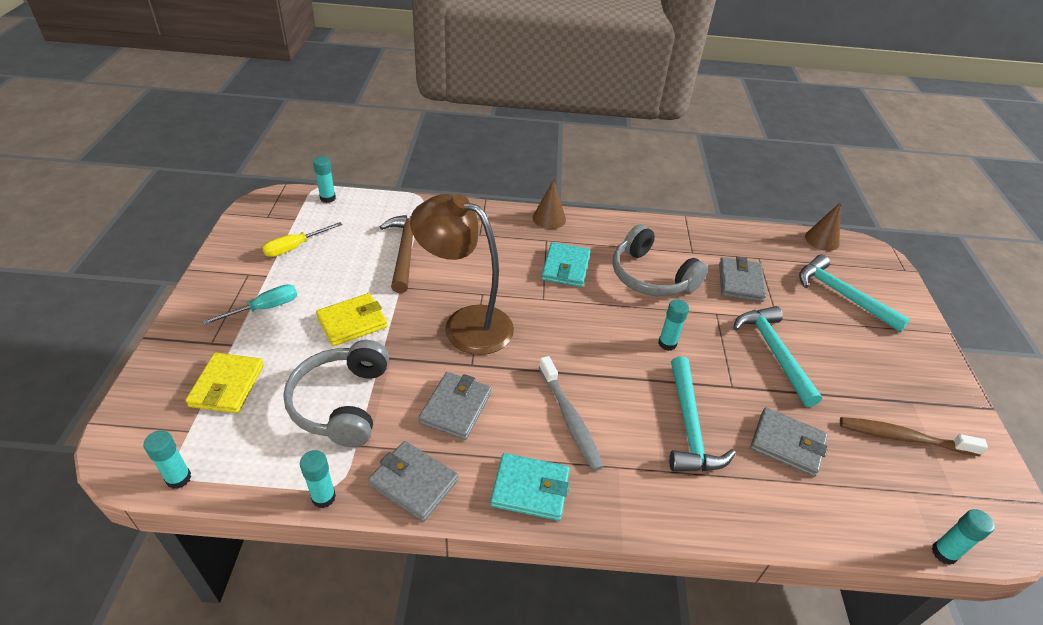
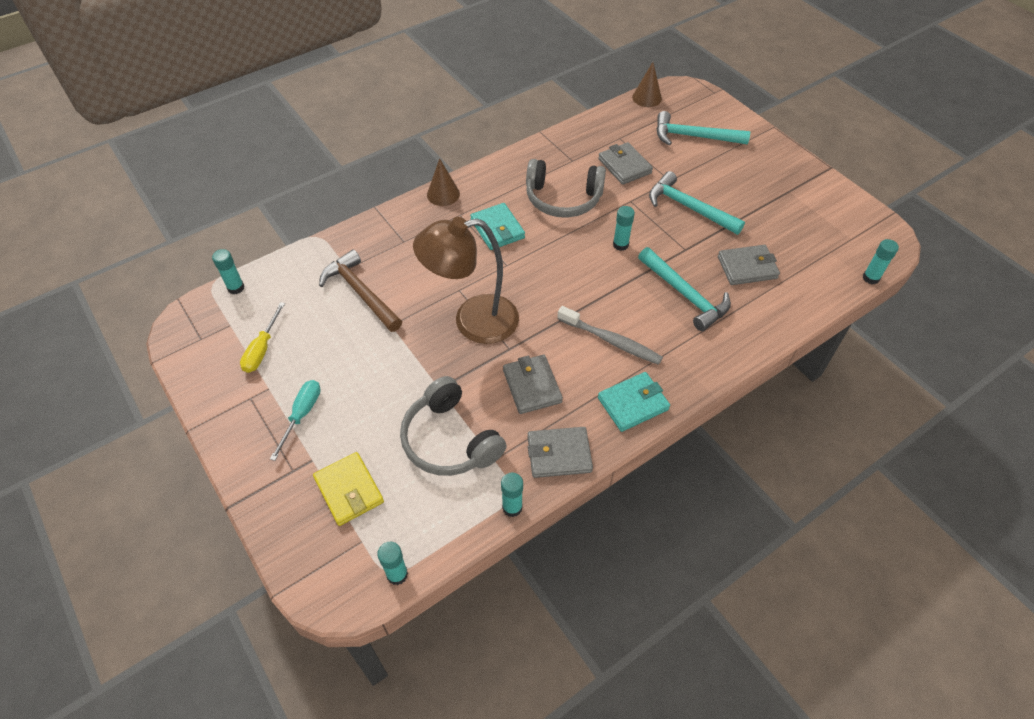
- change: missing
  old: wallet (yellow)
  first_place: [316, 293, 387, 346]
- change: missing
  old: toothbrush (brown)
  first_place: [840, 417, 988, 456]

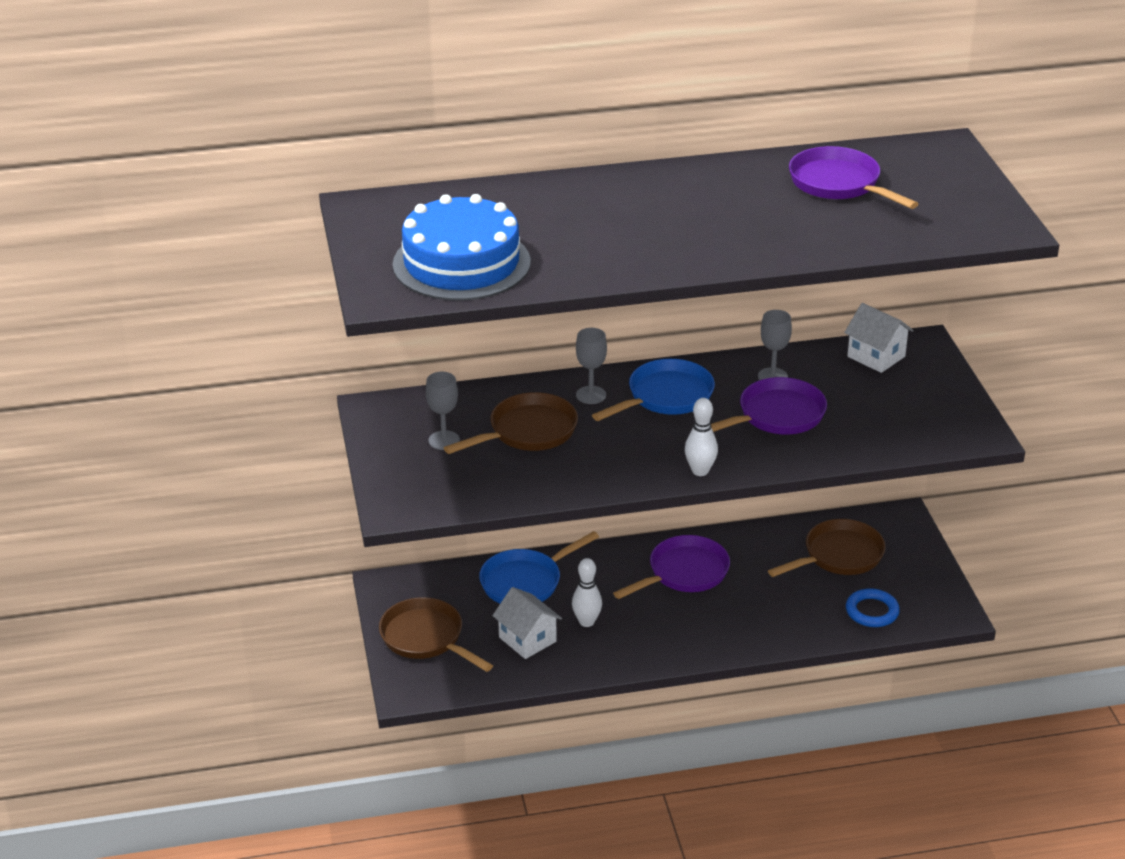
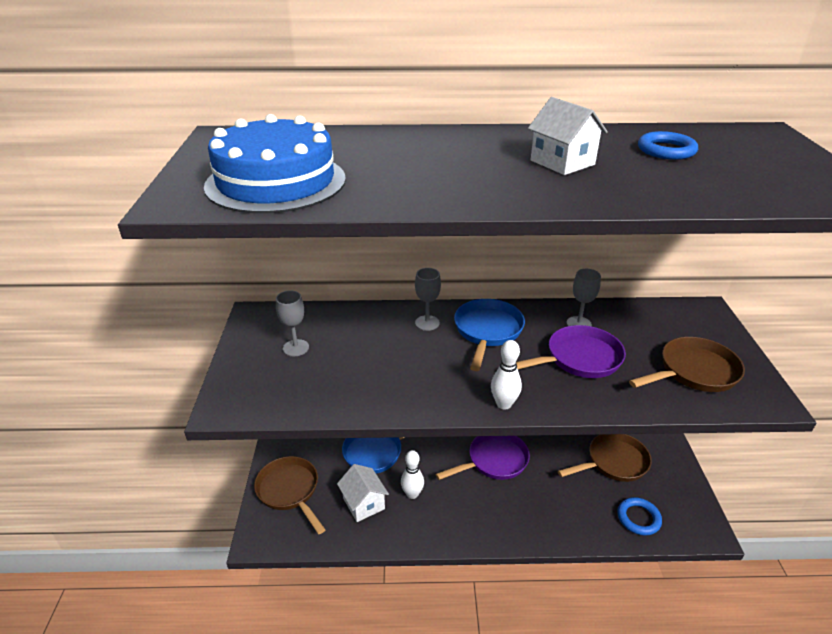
- change: relocated
  old: pan (brown)
  first_place: [444, 392, 578, 454]
  second_place: [629, 337, 745, 392]
- change: spun
  old: pan (blue)
  first_place: [592, 359, 715, 421]
  second_place: [454, 299, 525, 371]
  degrees: -45
- change: exchanged
  old: pan (purple)
  new: ring (blue)
  first_place: [789, 146, 918, 209]
  second_place: [638, 131, 698, 160]
- change: relocated
  old: house (white)
  first_place: [844, 303, 914, 373]
  second_place: [528, 97, 608, 175]

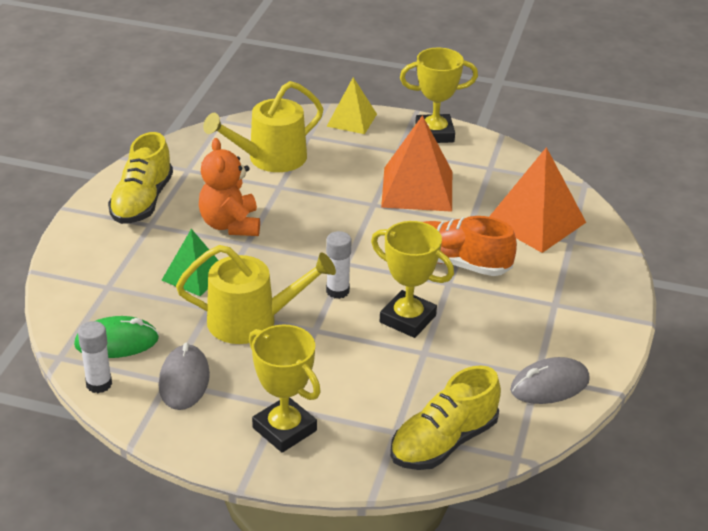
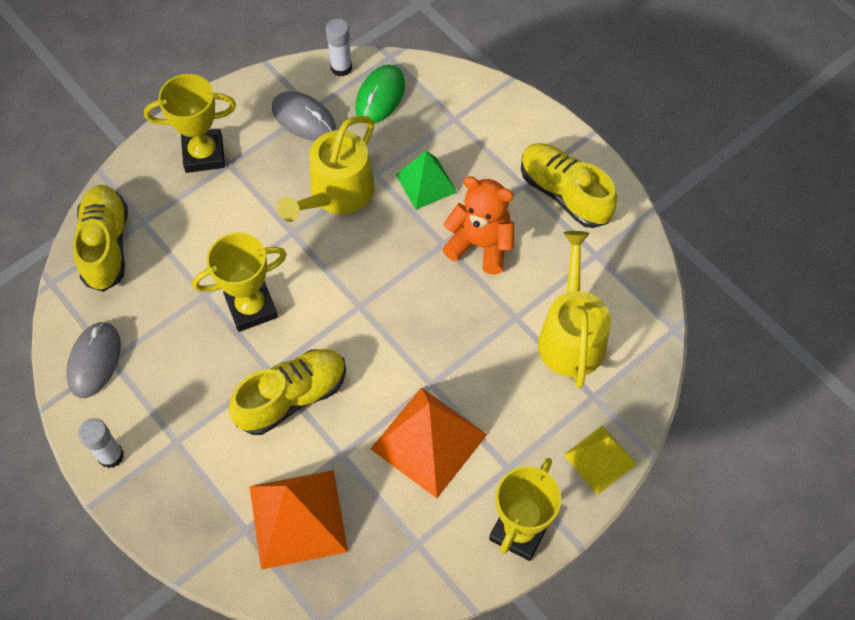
- change: relocated
  old: glue stick (white)
  first_place: [326, 231, 352, 299]
  second_place: [78, 418, 124, 468]
- change: colour
  old: shoe (orange)
  new: shoe (yellow)
  first_place: [424, 216, 517, 276]
  second_place: [229, 349, 346, 435]

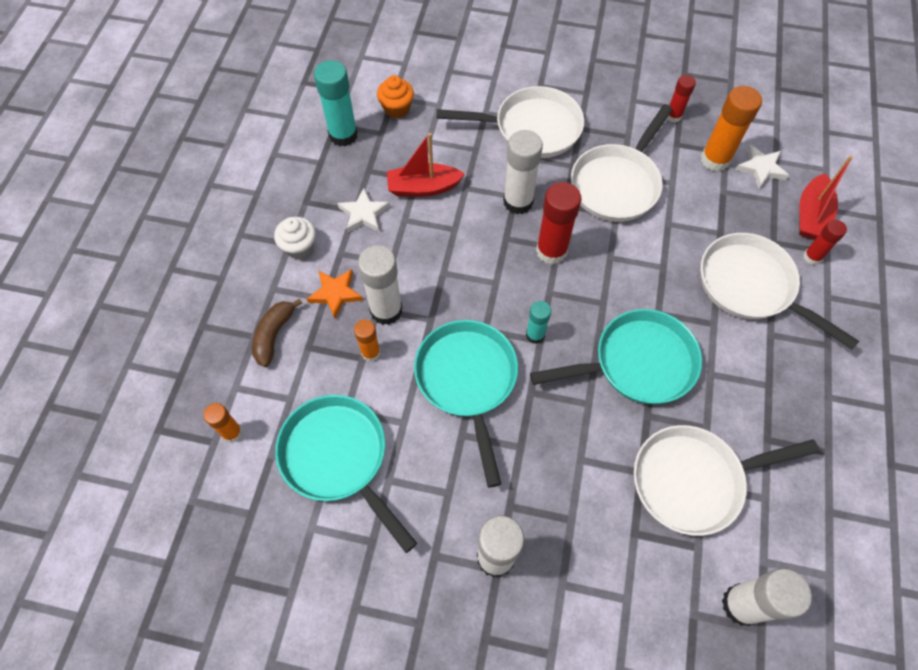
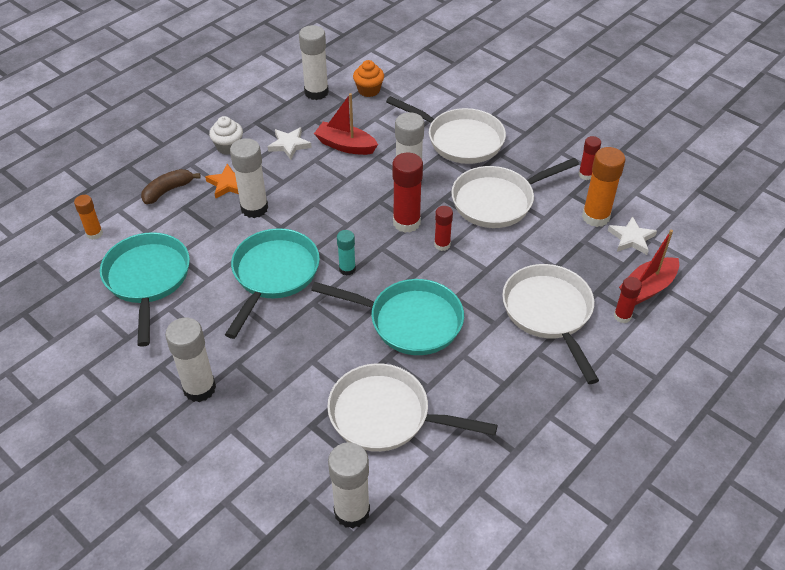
- change: colour
  old: glue stick (turquoise)
  new: glue stick (white)
  first_place: [314, 60, 358, 146]
  second_place: [299, 25, 329, 100]
- change: missing
  old: glue stick (orange)
  first_place: [354, 319, 381, 362]
- change: appeared
  new: glue stick (red)
  second_place: [434, 206, 453, 251]

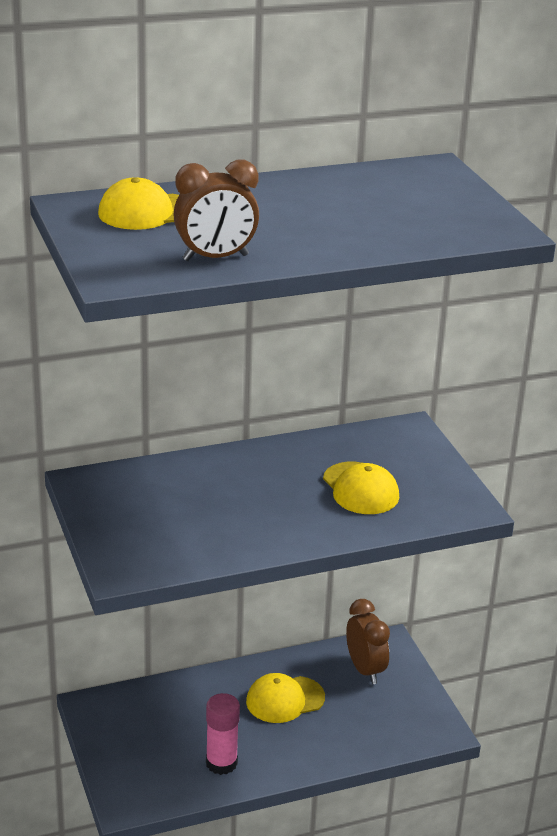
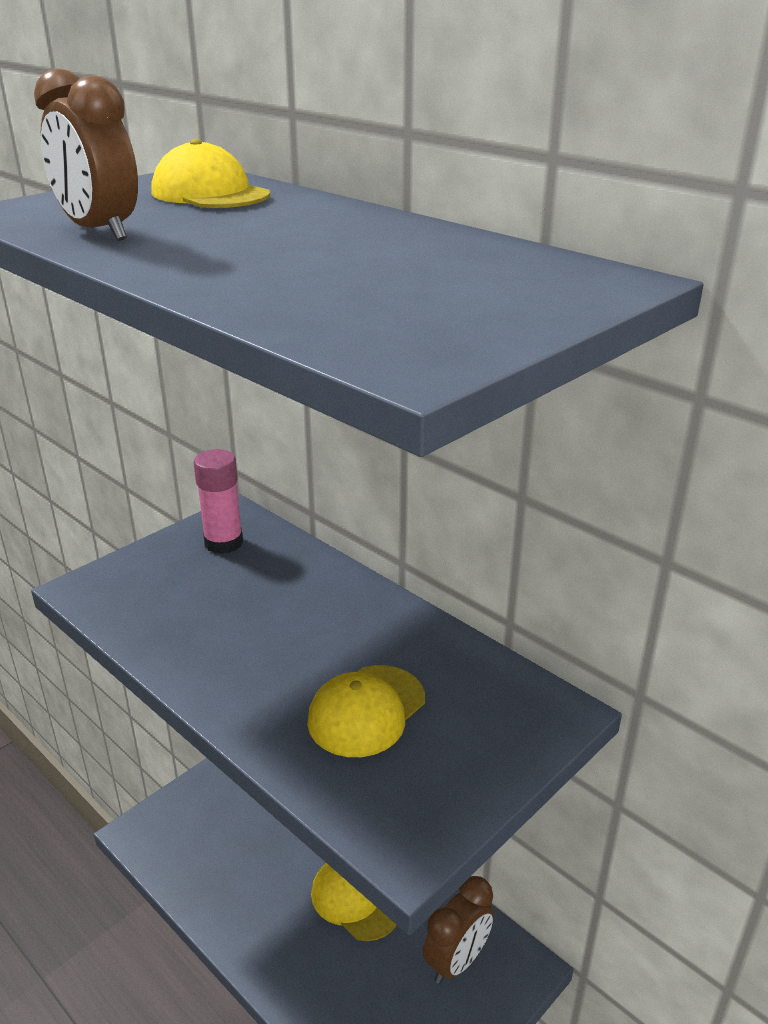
- change: relocated
  old: glue stick (pink)
  first_place: [206, 693, 240, 775]
  second_place: [194, 449, 243, 554]

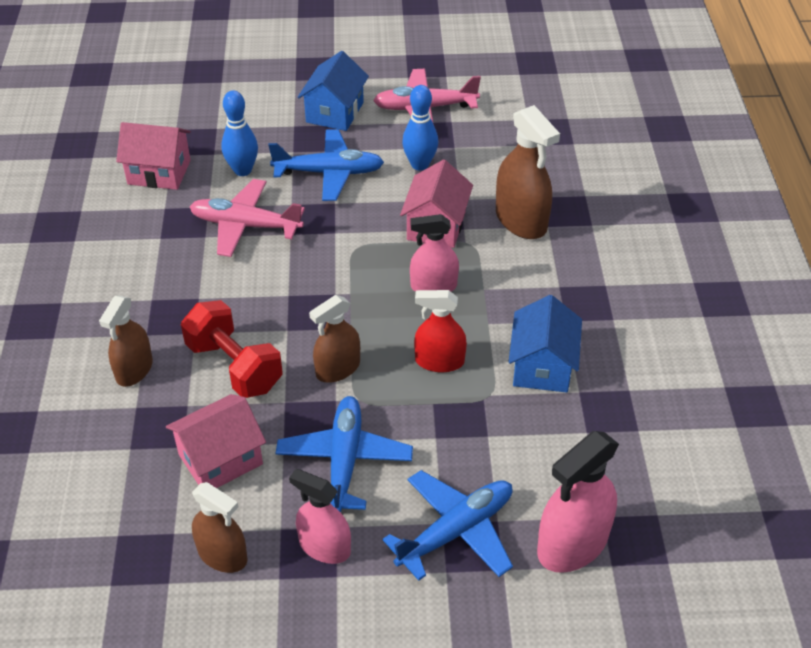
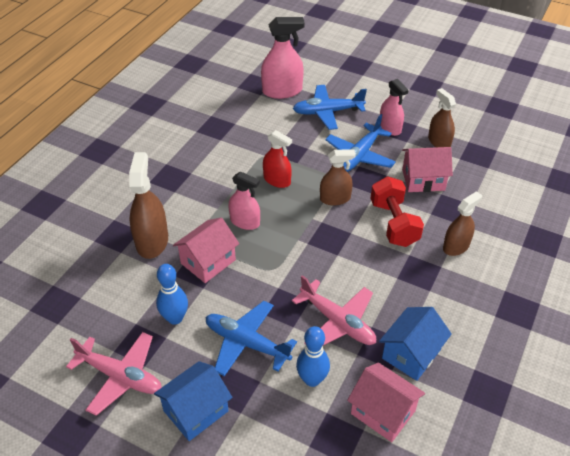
- change: relocated
  old: house (blue)
  first_place: [509, 295, 582, 393]
  second_place: [379, 307, 452, 381]

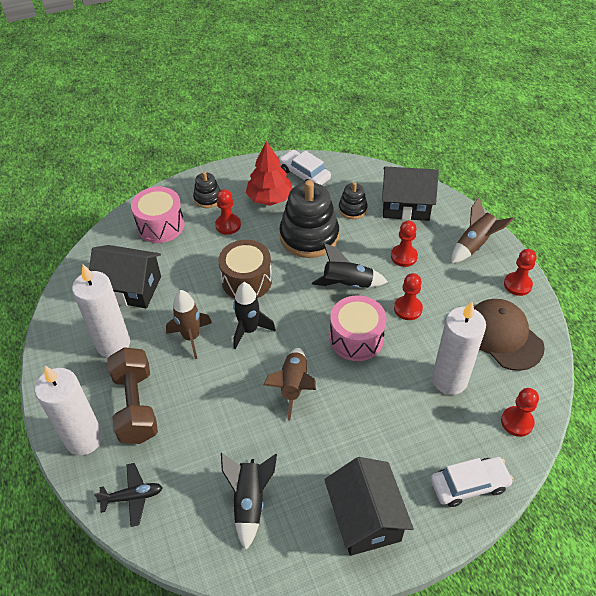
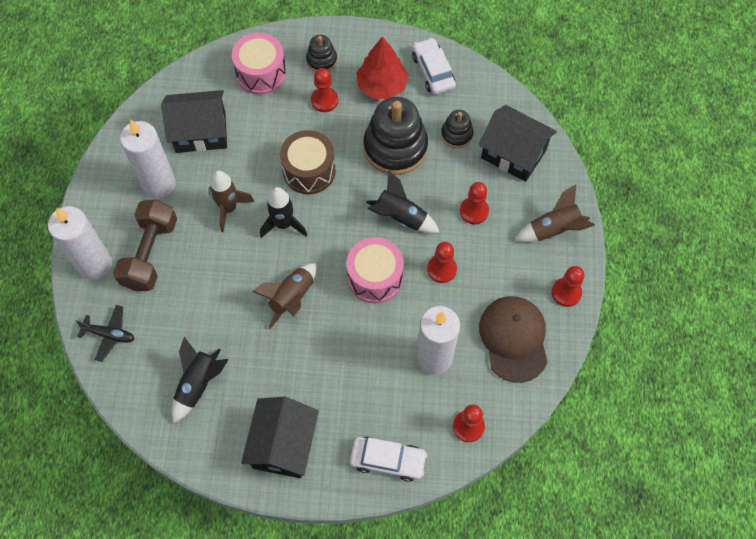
- change: spun
  old: house (black)
  first_place: [89, 245, 161, 308]
  second_place: [161, 90, 227, 153]
  degrees: -45

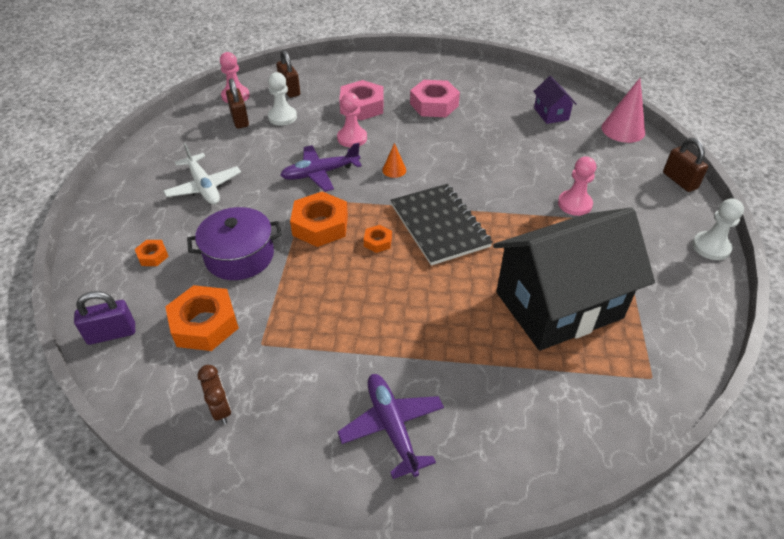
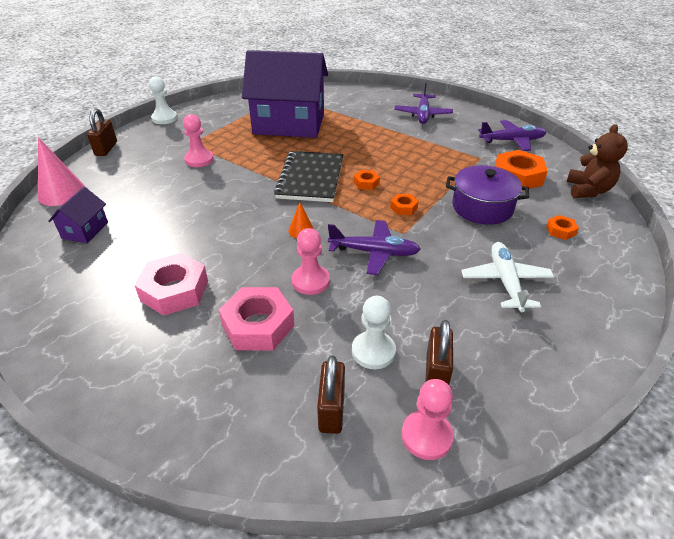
- change: exchanged
  old: padlock (purple)
  new: teddy bear (brown)
  first_place: [74, 291, 135, 345]
  second_place: [567, 124, 628, 198]
- change: exchanged
  old: clock (brown)
  new: plane (purple)
  first_place: [197, 365, 231, 424]
  second_place: [478, 120, 547, 151]
- change: size
  old: nut (orange)
  first_place: [290, 192, 348, 247]
  second_place: [390, 194, 419, 215]
  factor: 0.49
- change: colour
  old: house (black)
  new: house (purple)
  first_place: [493, 207, 655, 351]
  second_place: [242, 50, 328, 138]

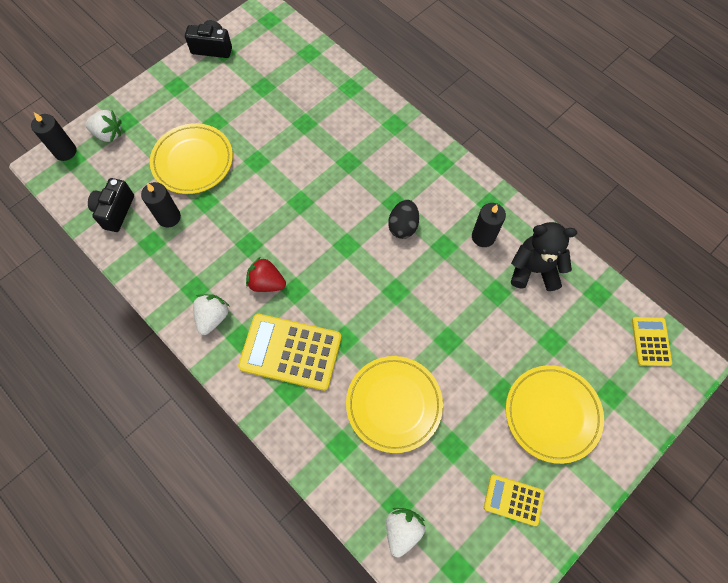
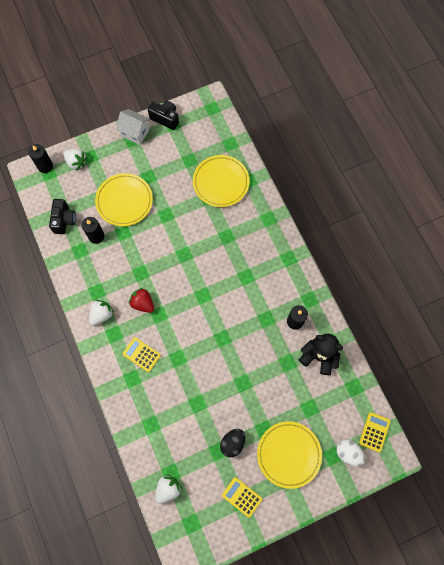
- change: spun
  old: camera (black)
  first_place: [88, 178, 134, 232]
  second_place: [49, 199, 76, 234]
  degrees: 150
- change: size
  old: calculator (yellow)
  first_place: [238, 314, 341, 391]
  second_place: [123, 337, 161, 372]
  factor: 0.54
- change: relocated
  old: plate (yellow)
  first_place: [346, 356, 443, 453]
  second_place: [193, 155, 249, 207]
- change: relocated
  old: egg (black)
  first_place: [388, 200, 419, 239]
  second_place: [220, 429, 245, 457]
- change: appeared
  new: house (white)
  second_place: [116, 109, 150, 145]
- change: appeared
  new: egg (white)
  second_place: [336, 439, 365, 466]

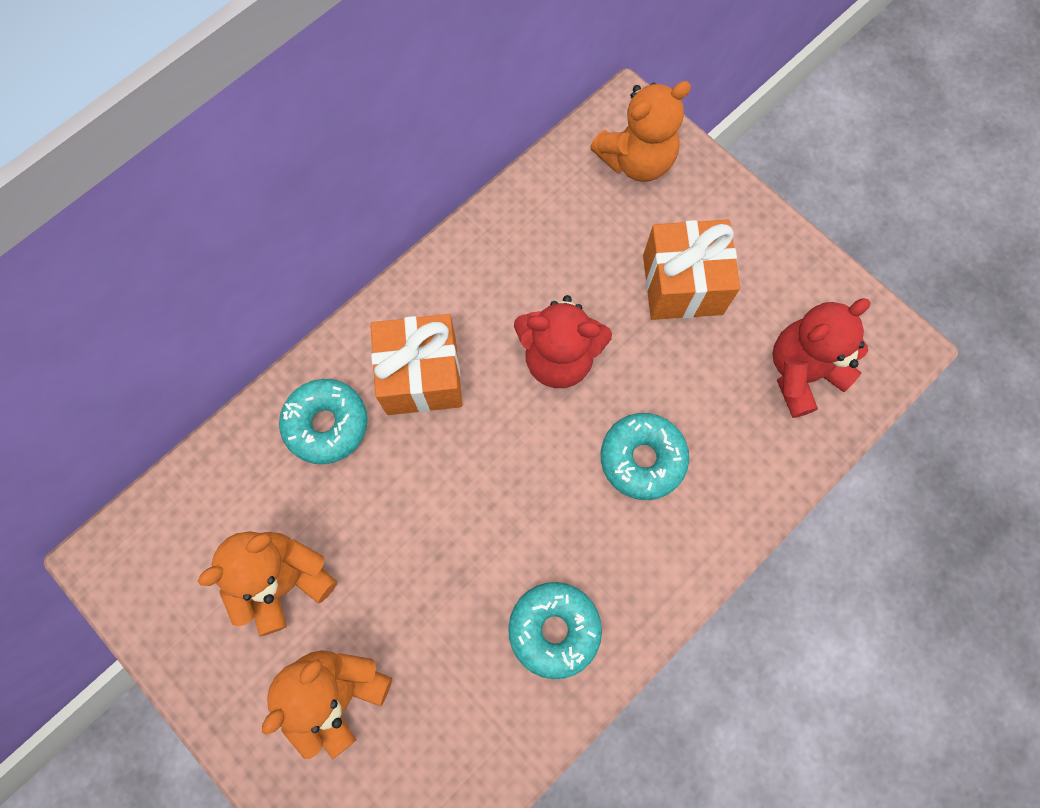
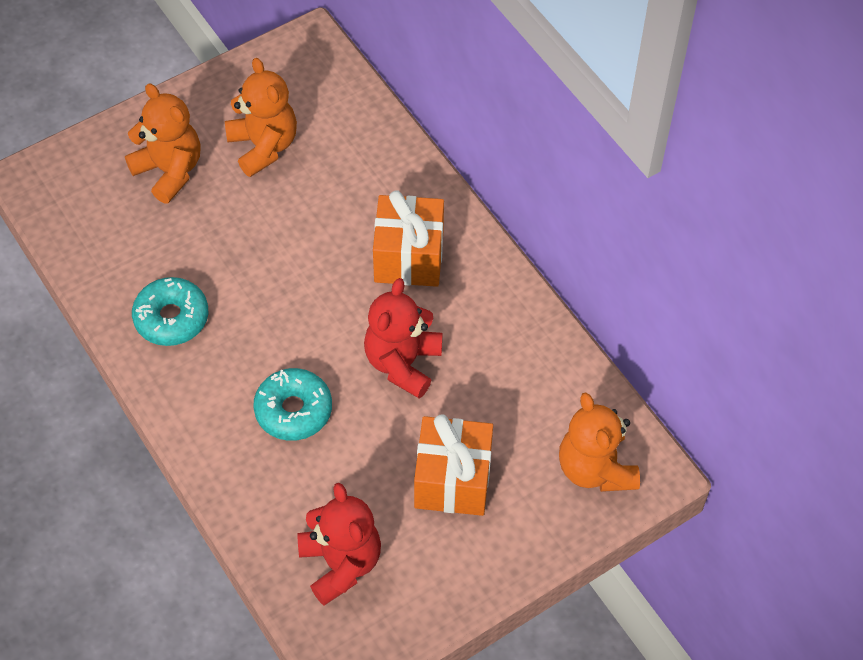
- change: missing
  old: donut (turquoise)
  first_place: [279, 379, 368, 464]

